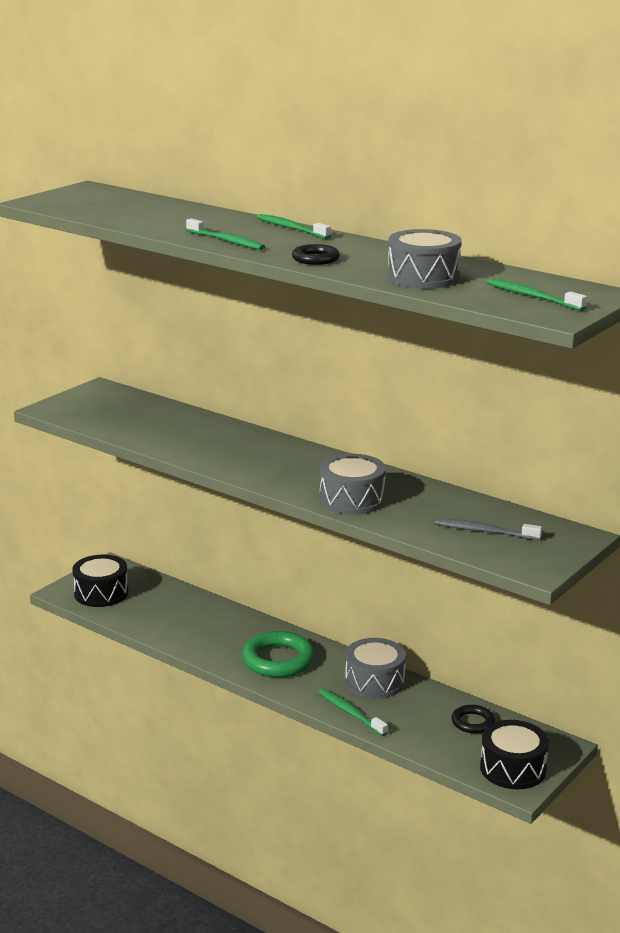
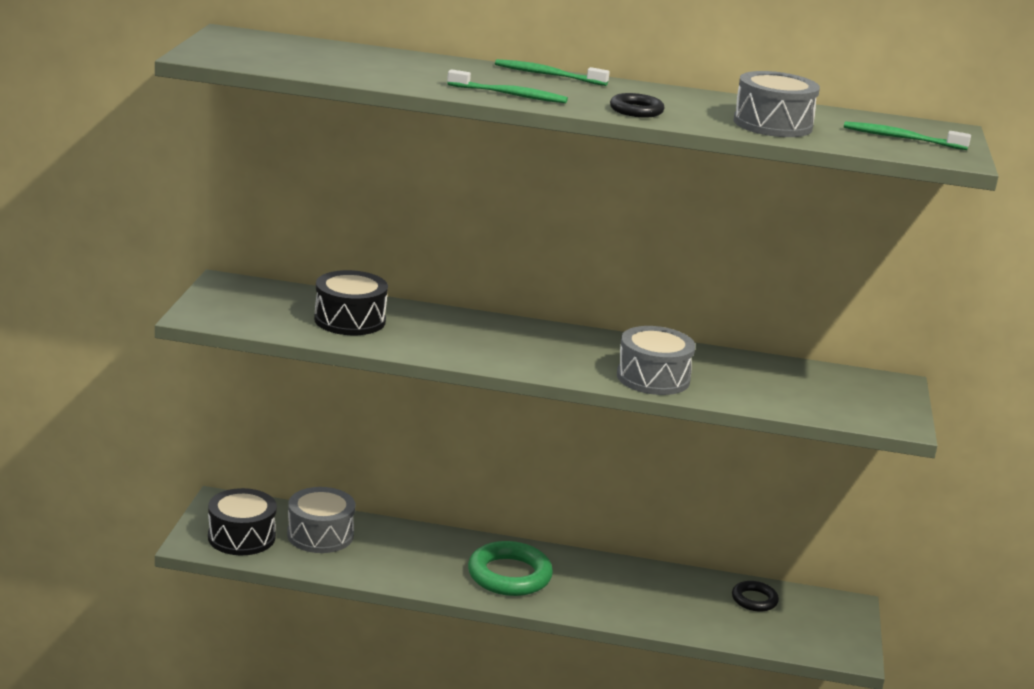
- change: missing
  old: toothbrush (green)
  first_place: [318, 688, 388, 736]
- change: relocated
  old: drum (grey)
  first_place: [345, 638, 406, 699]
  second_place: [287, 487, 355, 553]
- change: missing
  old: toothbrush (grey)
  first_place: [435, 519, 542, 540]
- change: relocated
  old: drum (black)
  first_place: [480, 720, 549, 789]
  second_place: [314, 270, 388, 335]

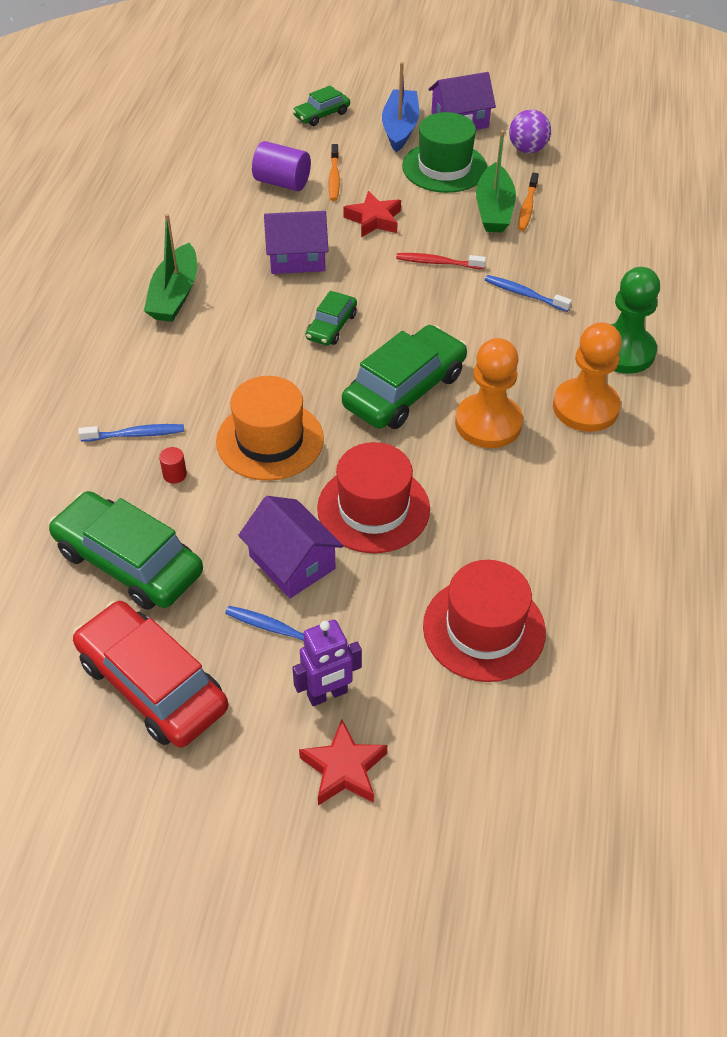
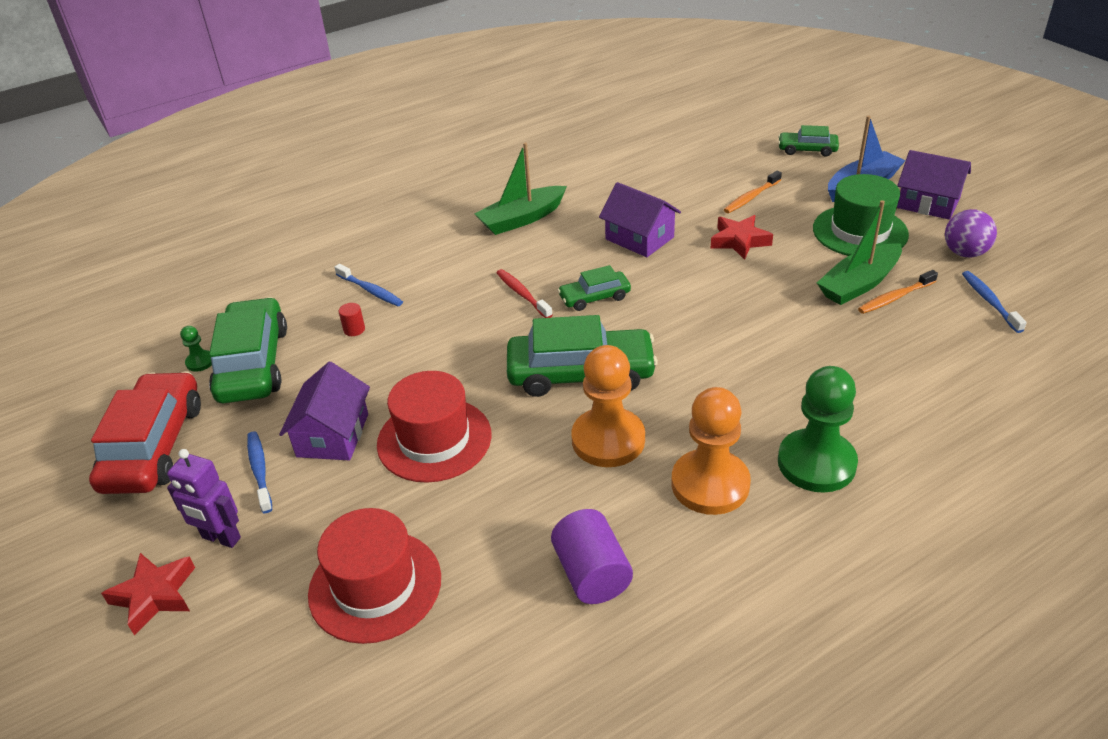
- change: missing
  old: hat (orange)
  first_place: [216, 376, 324, 481]
- change: relocated
  old: cylinder (purple)
  first_place: [252, 141, 311, 191]
  second_place: [551, 509, 633, 604]
- change: relocated
  old: toothbrush (red)
  first_place: [396, 253, 486, 269]
  second_place: [496, 269, 553, 318]
- change: relocated
  old: toothbrush (blue)
  first_place: [485, 275, 572, 312]
  second_place: [962, 271, 1027, 333]
- change: appeared
  new: pawn (green)
  second_place: [180, 326, 212, 372]

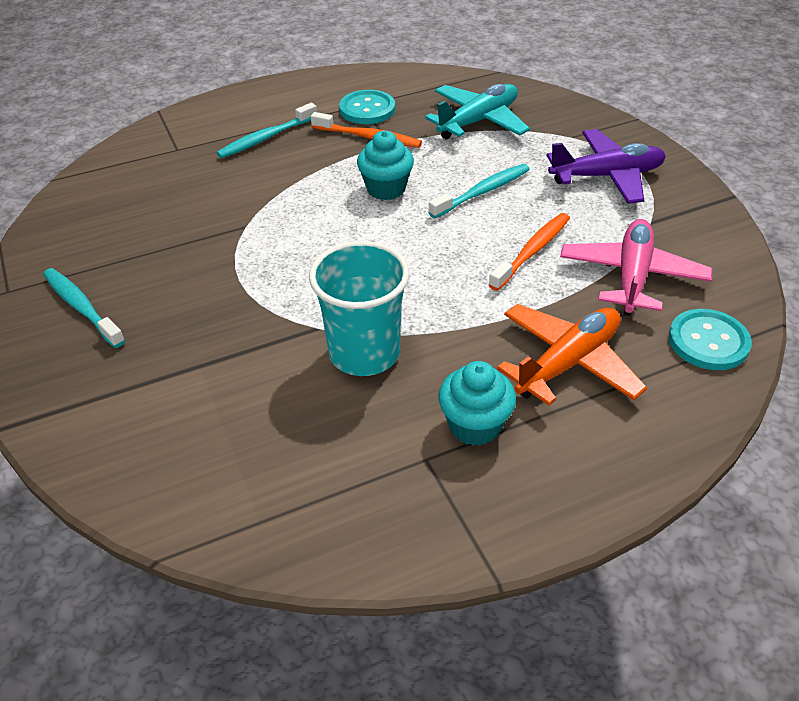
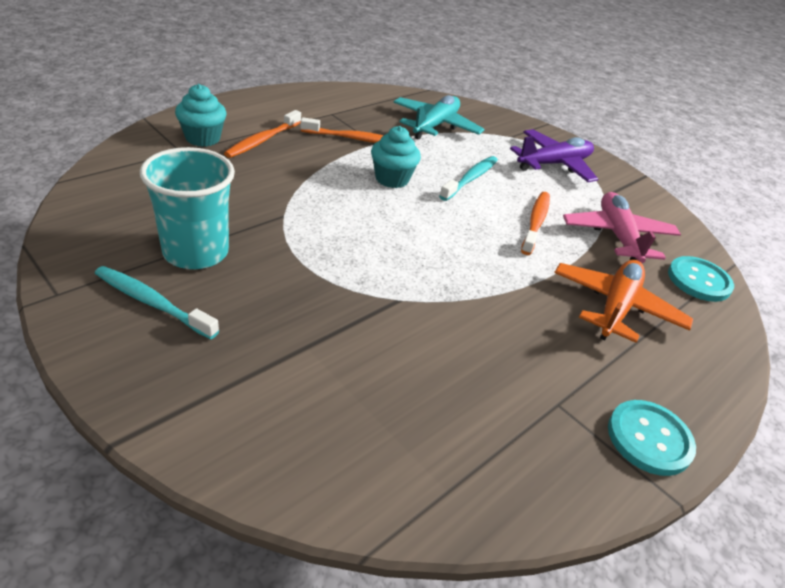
- change: colour
  old: toothbrush (turquoise)
  new: toothbrush (orange)
  first_place: [216, 103, 317, 158]
  second_place: [224, 110, 301, 158]
- change: relocated
  old: cup (turquoise)
  first_place: [309, 241, 409, 376]
  second_place: [140, 147, 235, 269]
- change: relocated
  old: button (turquoise)
  first_place: [339, 90, 395, 124]
  second_place: [608, 400, 696, 476]
- change: relocated
  old: cupcake (turquoise)
  first_place: [438, 361, 516, 446]
  second_place: [175, 84, 227, 147]

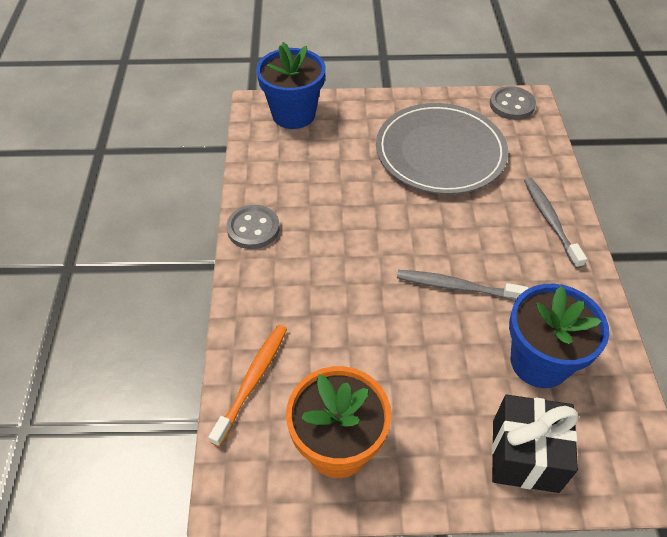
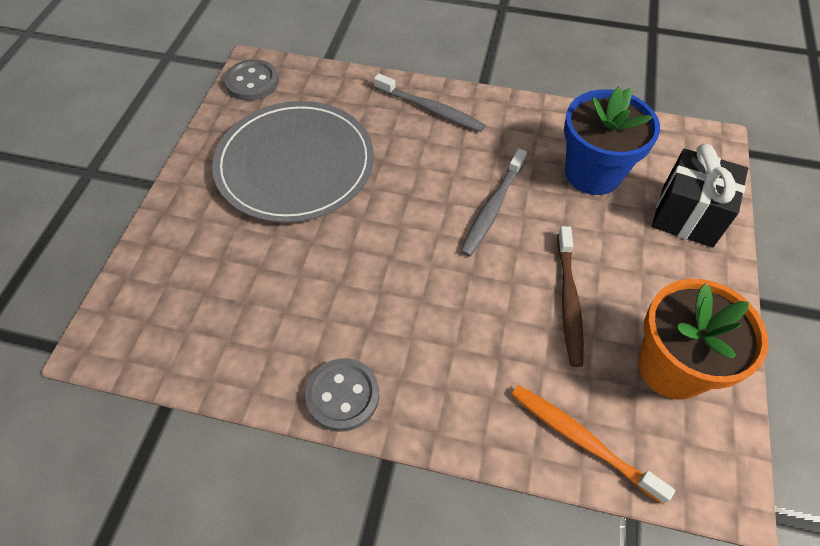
- change: missing
  old: flower pot (blue)
  first_place: [256, 42, 326, 129]
- change: spun
  old: toothbrush (grey)
  first_place: [524, 178, 587, 269]
  second_place: [374, 73, 485, 132]
  degrees: -150
- change: appeared
  new: toothbrush (brown)
  second_place: [557, 226, 584, 367]

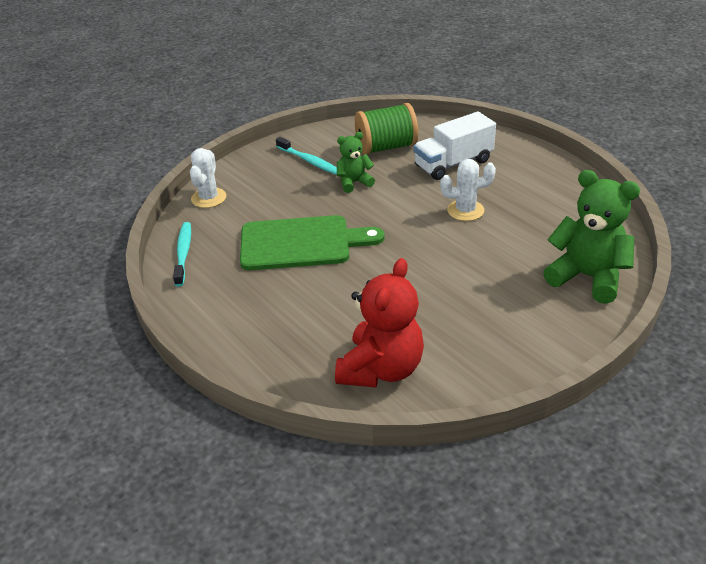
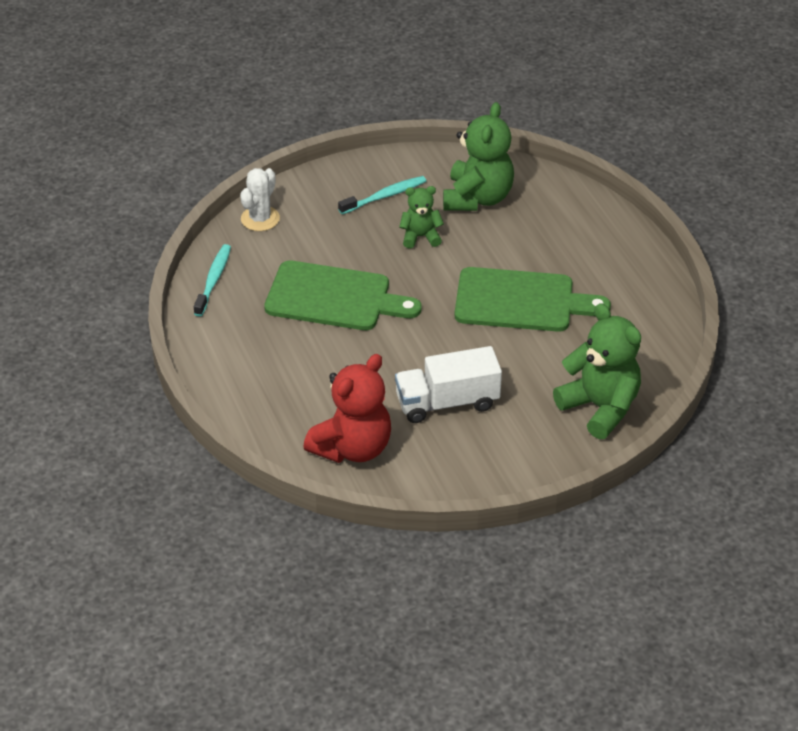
- change: spun
  old: toothbrush (turquoise)
  first_place: [276, 137, 337, 175]
  second_place: [338, 176, 426, 214]
  degrees: -90
- change: exchanged
  old: spool (green)
  new: teddy bear (green)
  first_place: [355, 103, 418, 155]
  second_place: [443, 102, 514, 211]
- change: relocated
  old: truck (white)
  first_place: [413, 111, 496, 180]
  second_place: [395, 346, 502, 423]
- change: exchanged
  old: cactus (white)
  new: cutting board (green)
  first_place: [440, 159, 496, 221]
  second_place: [455, 267, 611, 332]

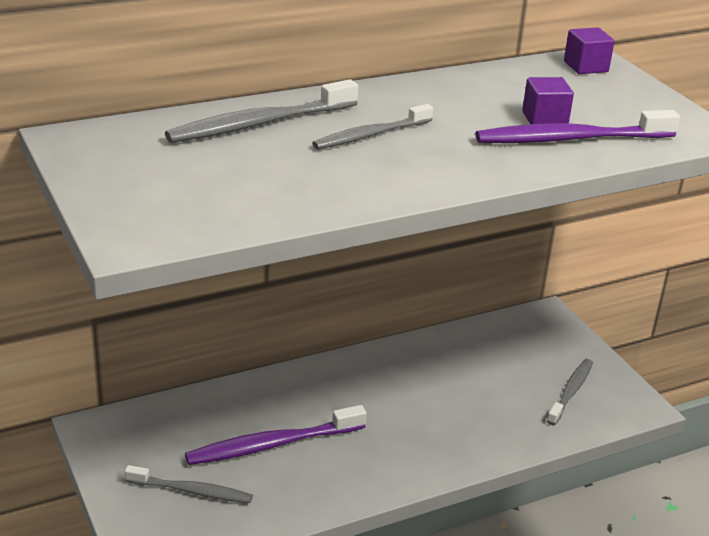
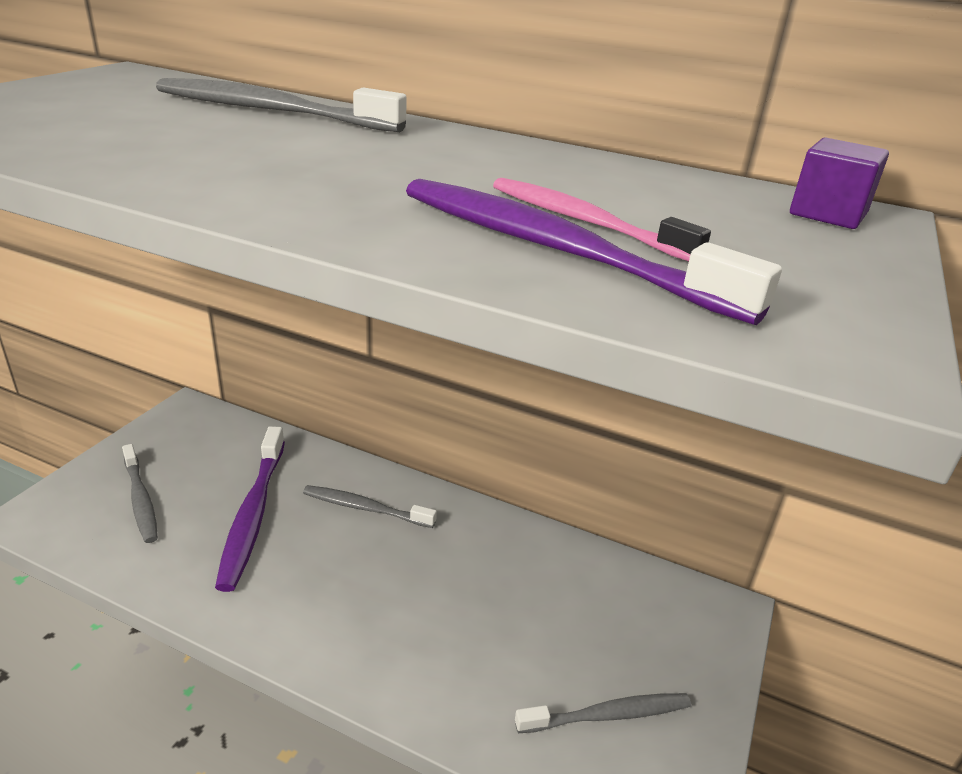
- change: spun
  old: toothbrush (purple)
  first_place: [185, 405, 367, 465]
  second_place: [215, 426, 285, 592]
  degrees: -120
- change: relocated
  old: toothbrush (grey)
  first_place: [312, 104, 433, 149]
  second_place: [303, 485, 437, 528]
- change: exchanged
  old: cube (purple)
  new: toothbrush (pink)
  first_place: [522, 77, 574, 124]
  second_place: [493, 178, 711, 261]

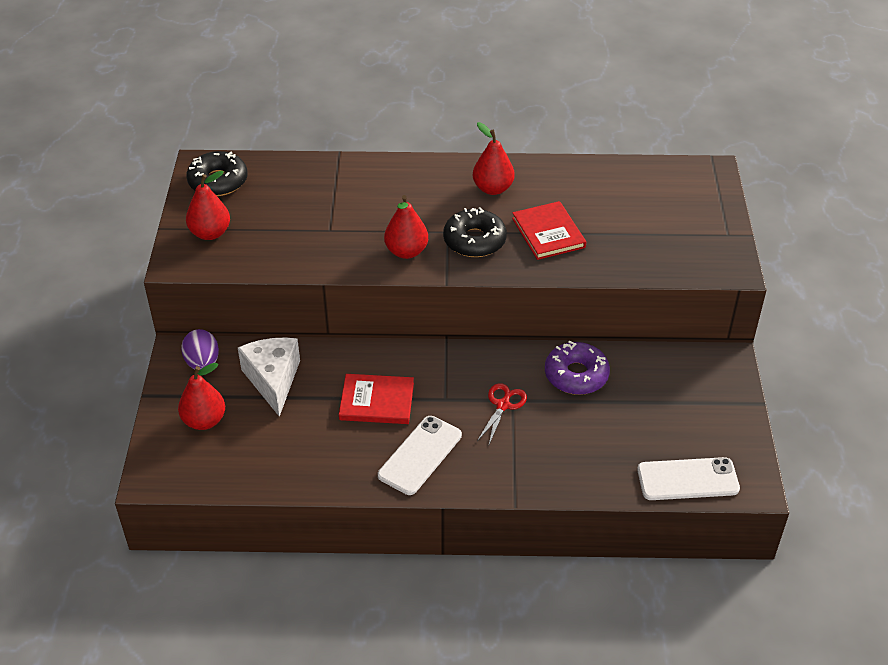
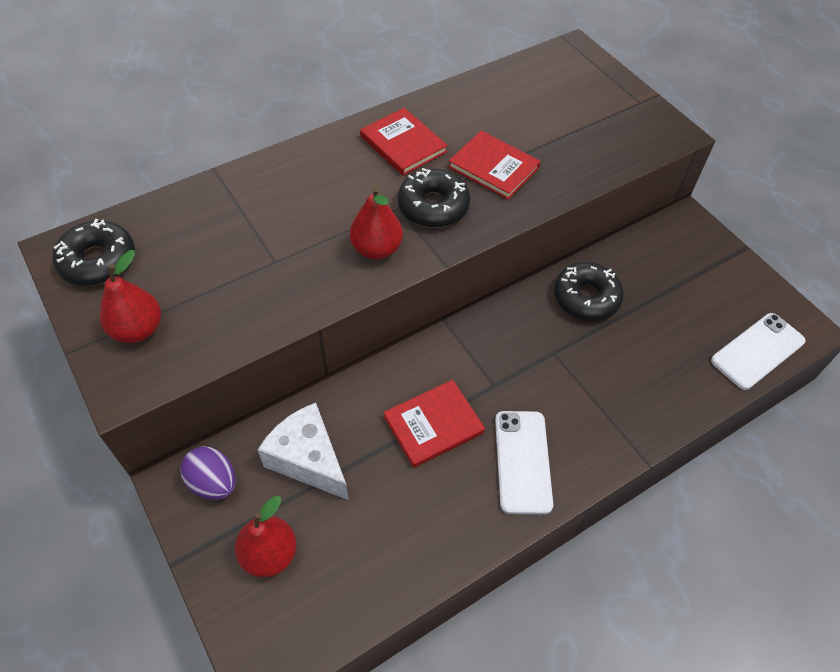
- change: exchanged
  old: pear (red)
  new: book (red)
  first_place: [473, 122, 515, 195]
  second_place: [360, 108, 448, 176]
- change: missing
  old: scissors (red)
  first_place: [477, 383, 527, 444]
- change: colour
  old: donut (purple)
  new: donut (black)
  first_place: [545, 341, 610, 395]
  second_place: [554, 262, 624, 321]

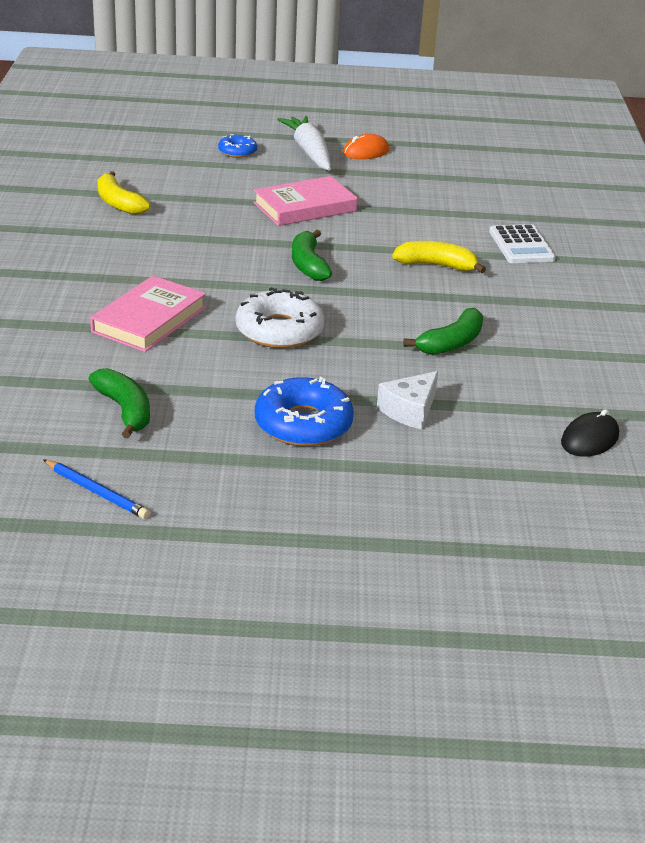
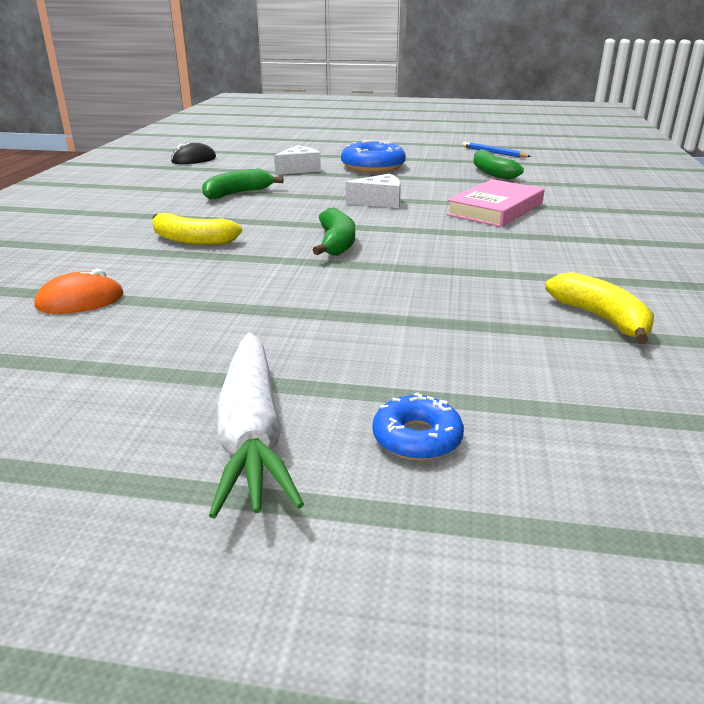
- change: exchanged
  old: donut (white)
  new: cheese (white)
  first_place: [236, 287, 325, 348]
  second_place: [346, 173, 401, 208]
- change: missing
  old: book (pink)
  first_place: [253, 176, 358, 226]
- change: relocated
  old: mouse (orange)
  first_place: [343, 134, 389, 159]
  second_place: [34, 269, 123, 314]
- change: missing
  old: calculator (white)
  first_place: [489, 224, 556, 263]

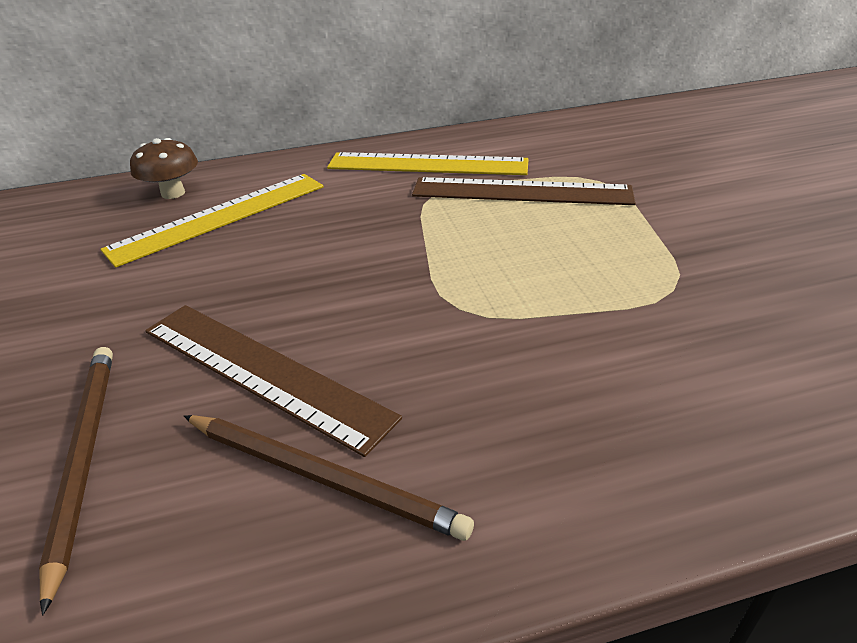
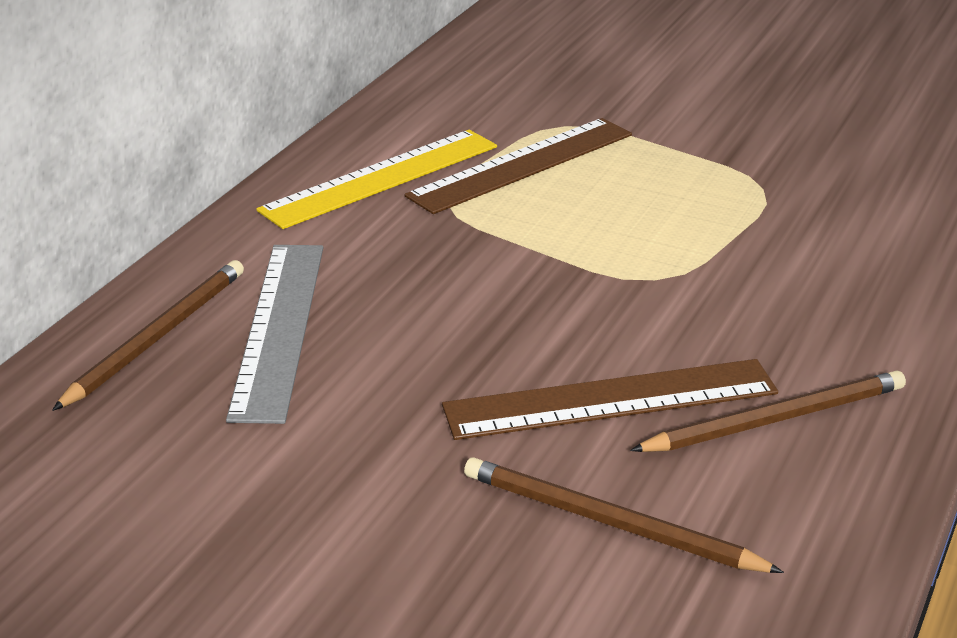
- change: colour
  old: ruler (yellow)
  new: ruler (grey)
  first_place: [100, 174, 324, 268]
  second_place: [226, 245, 323, 424]
- change: exchanged
  old: mushroom (brown)
  new: pencil (brown)
  first_place: [130, 138, 198, 199]
  second_place: [52, 260, 244, 411]

